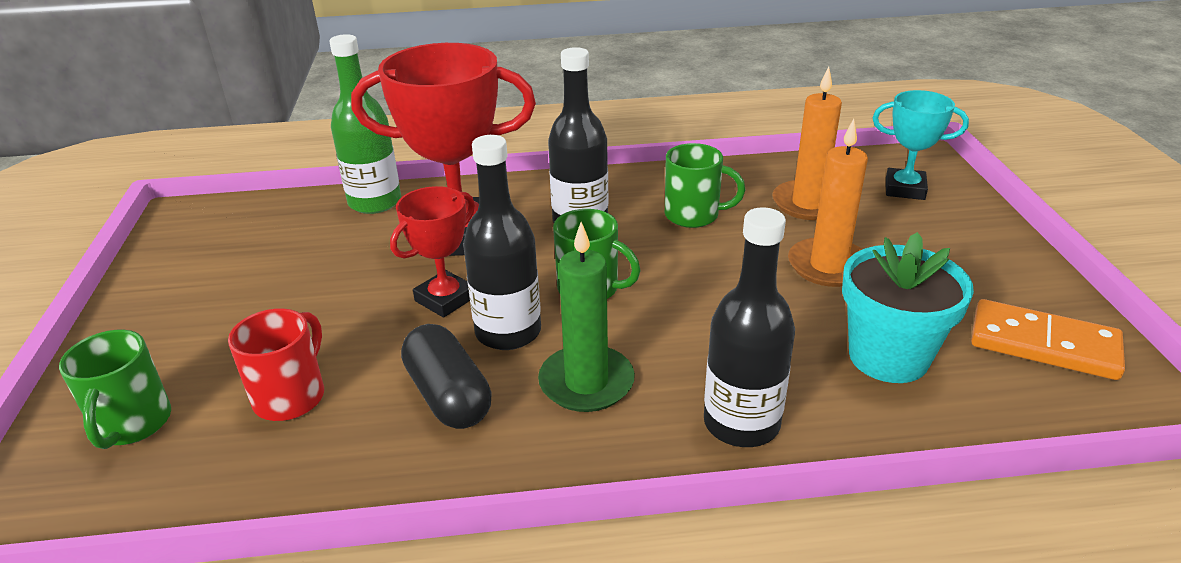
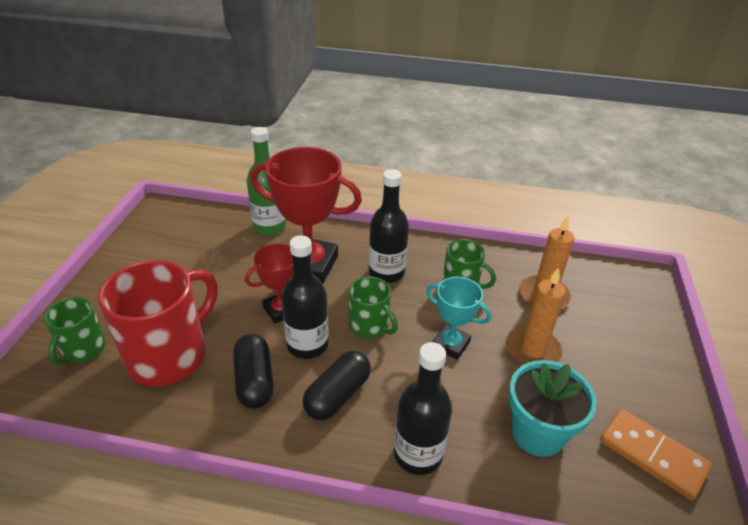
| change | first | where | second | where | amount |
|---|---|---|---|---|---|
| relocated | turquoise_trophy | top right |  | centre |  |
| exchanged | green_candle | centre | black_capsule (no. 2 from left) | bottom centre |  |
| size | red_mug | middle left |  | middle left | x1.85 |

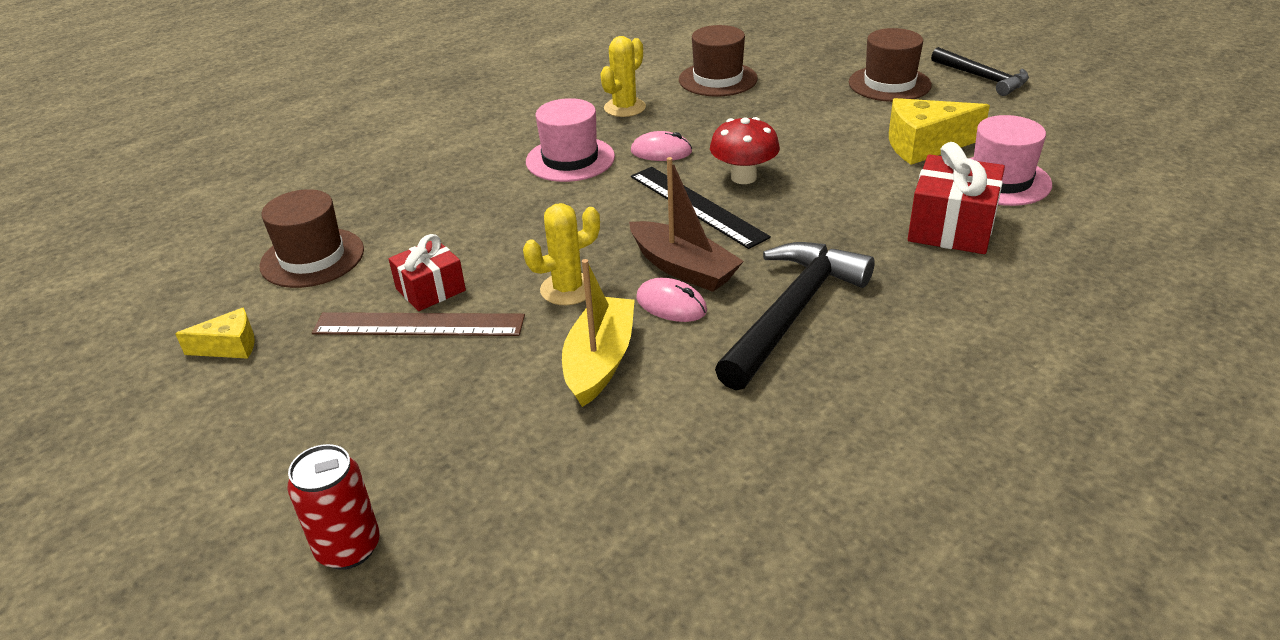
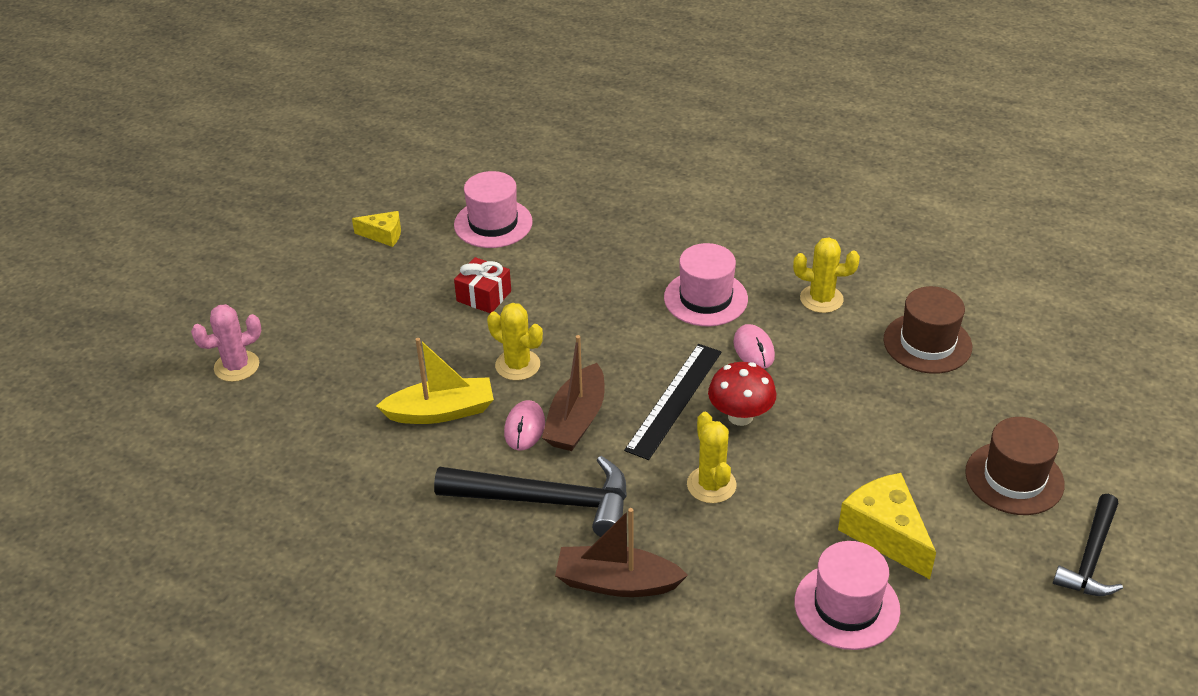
| change | first | where | second | where | amount |
|---|---|---|---|---|---|
| missing | red_gift (no. 2 from left) | top right |  |  |  |
| colour | brown_hat (no. 1 from left) | middle left | pink_hat (no. 1 from left) | top centre |  |
| spun | yellow_cheese (no. 1 from left) | middle left |  | top left | 45 degrees counterclockwise |
| missing | brown_ruler | middle left |  |  |  |
| exchanged | red_can | bottom left | pink_cactus | middle left |  |
| appeared |  |  | yellow_cactus (no. 2 from left) | centre |  |
| appeared |  |  | brown_boat (no. 2 from left) | bottom centre |  |

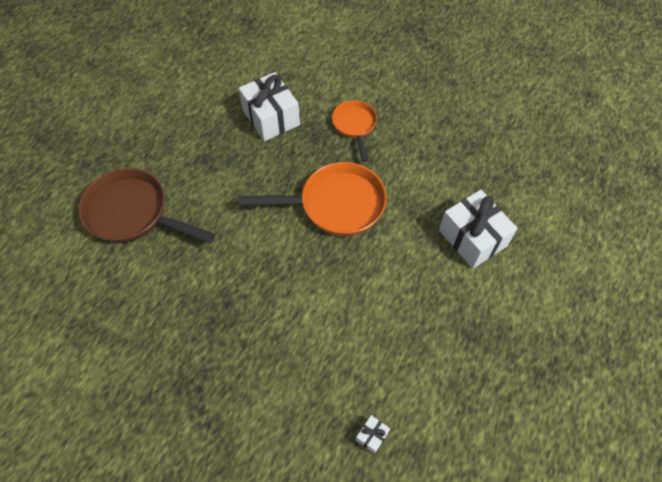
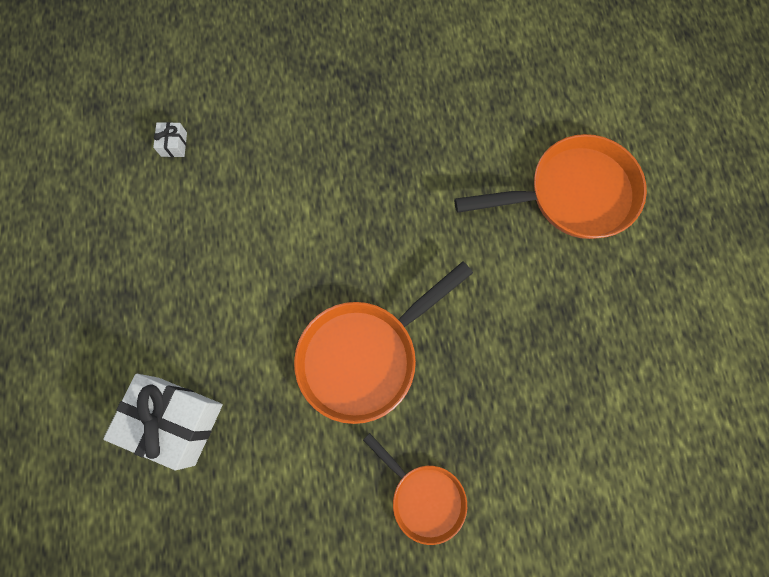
| change | first | where | second | where | amount |
|---|---|---|---|---|---|
| missing | white_gift (no. 1 from left) | top centre |  |  |  |
| colour | brown_pan | middle left | orange_pan (no. 3 from left) | top right |  |

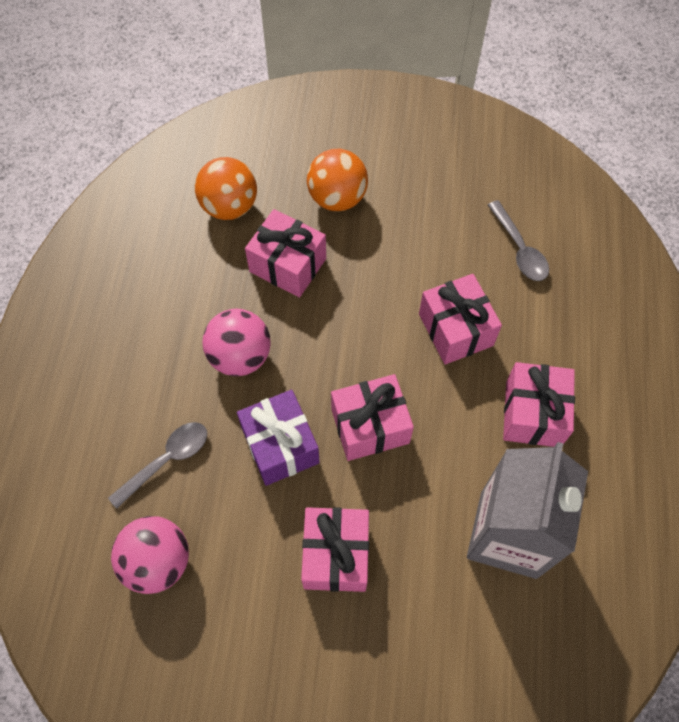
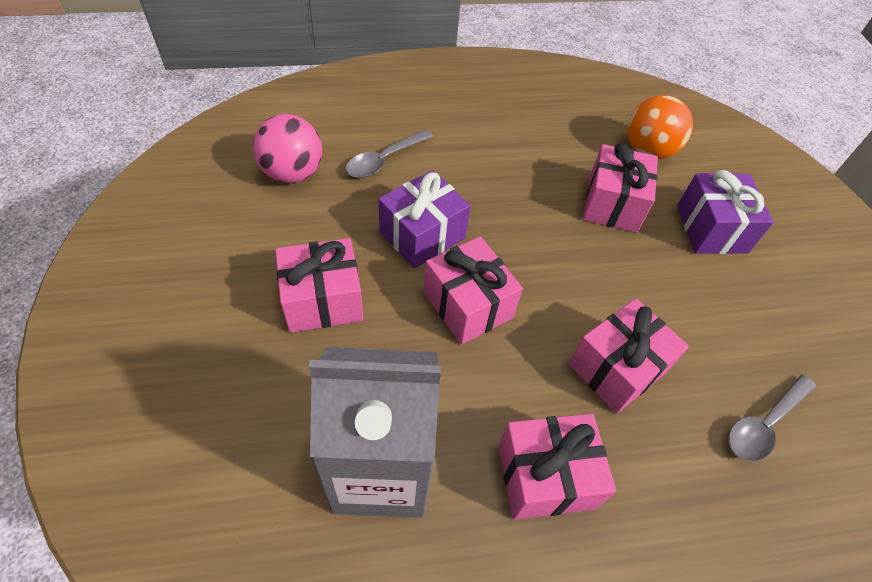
| change | first | where | second | where | amount |
|---|---|---|---|---|---|
| exchanged | orange_ball (no. 2 from left) | top centre | purple_gift (no. 2 from left) | middle right |  |
| missing | pink_ball (no. 2 from left) | centre |  |  |  |
| spun | grey_spoon (no. 1 from left) | middle left |  | top centre | 105 degrees clockwise |

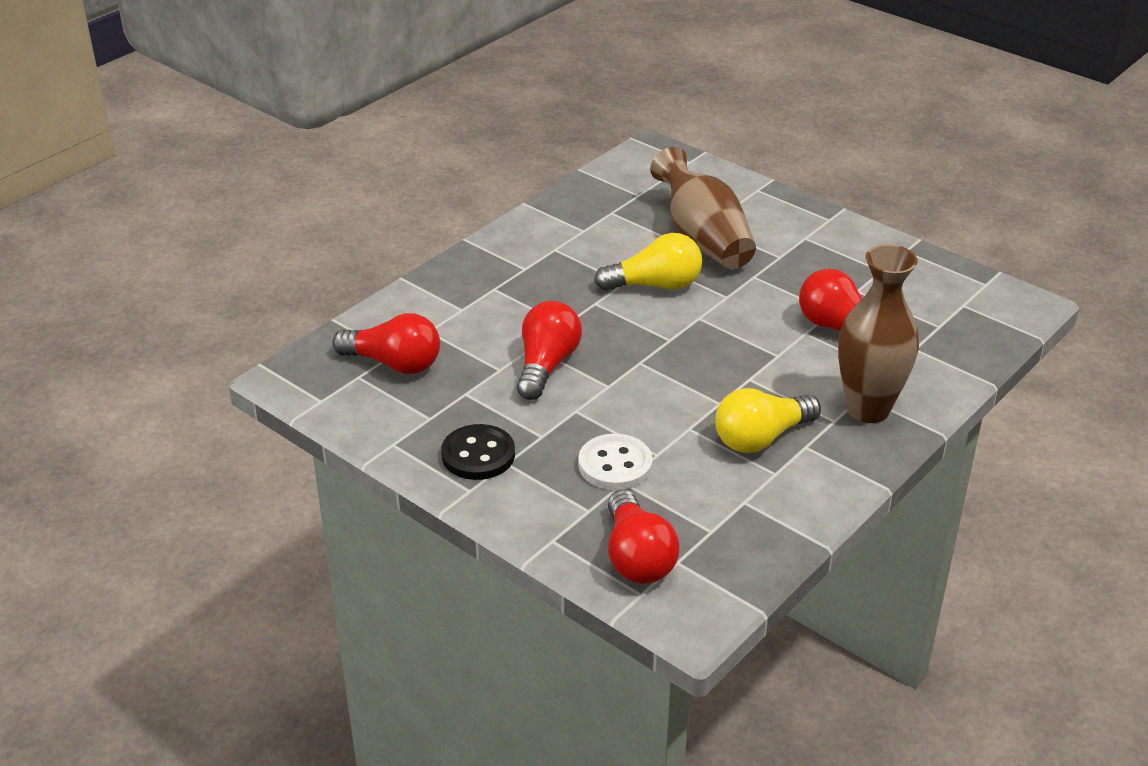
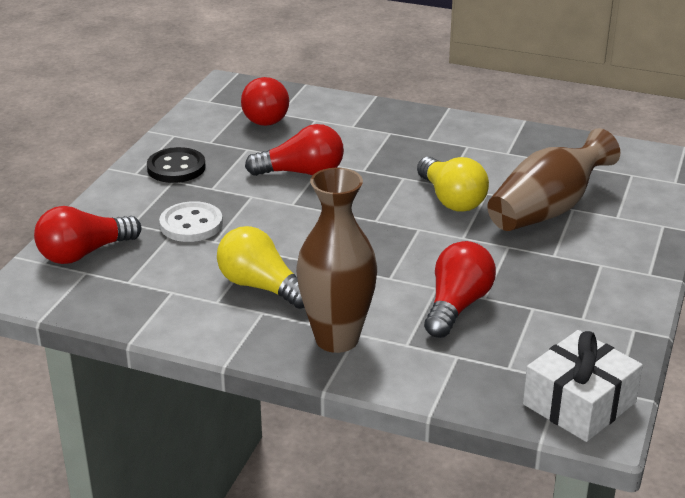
| change | first | where | second | where | amount |
|---|---|---|---|---|---|
| appeared |  |  | white_gift | bottom right |  |

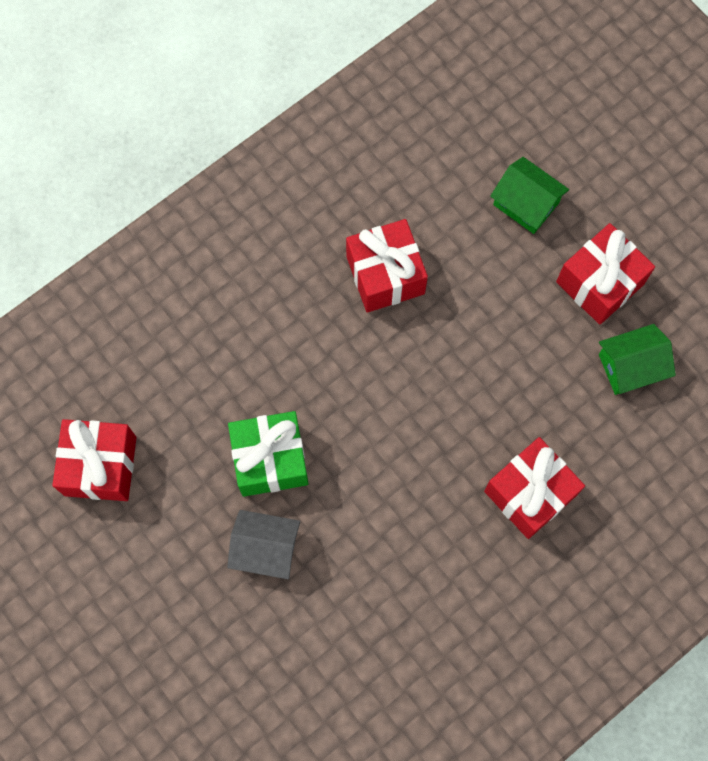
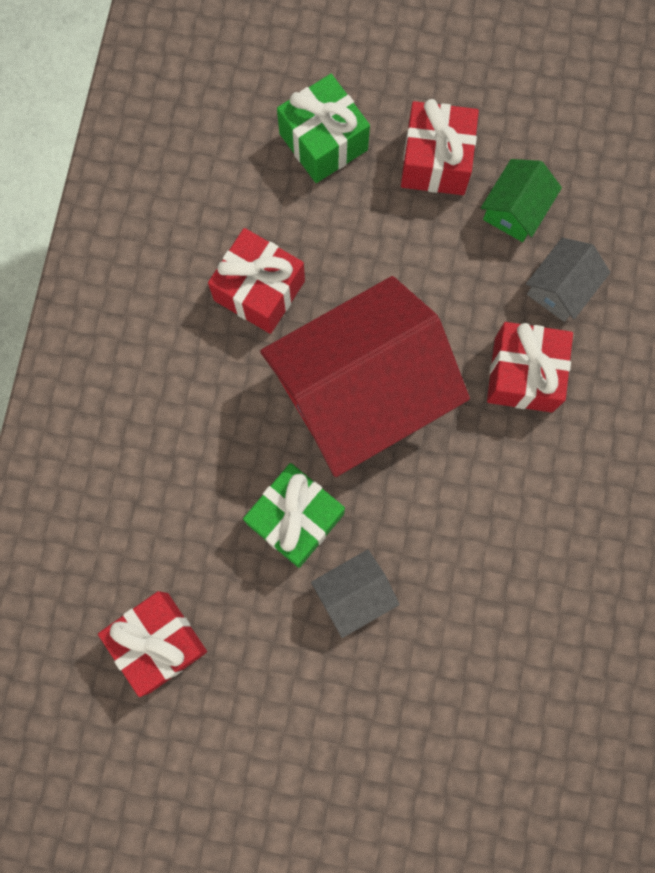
| change | first | where | second | where | amount |
|---|---|---|---|---|---|
| exchanged | green_house (no. 1 from left) | top right | green_gift (no. 2 from left) | top centre |  |
| appeared |  |  | grey_house (no. 2 from left) | top right |  |
| appeared |  |  | red_house | centre |  |

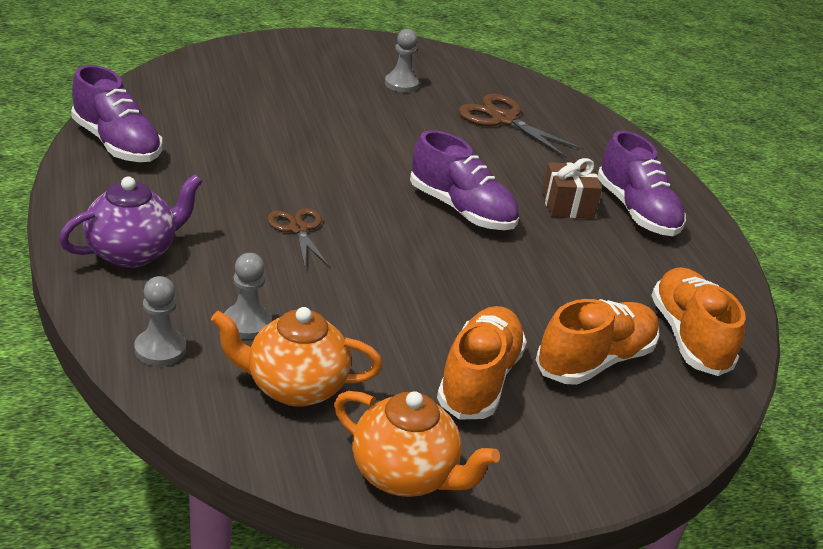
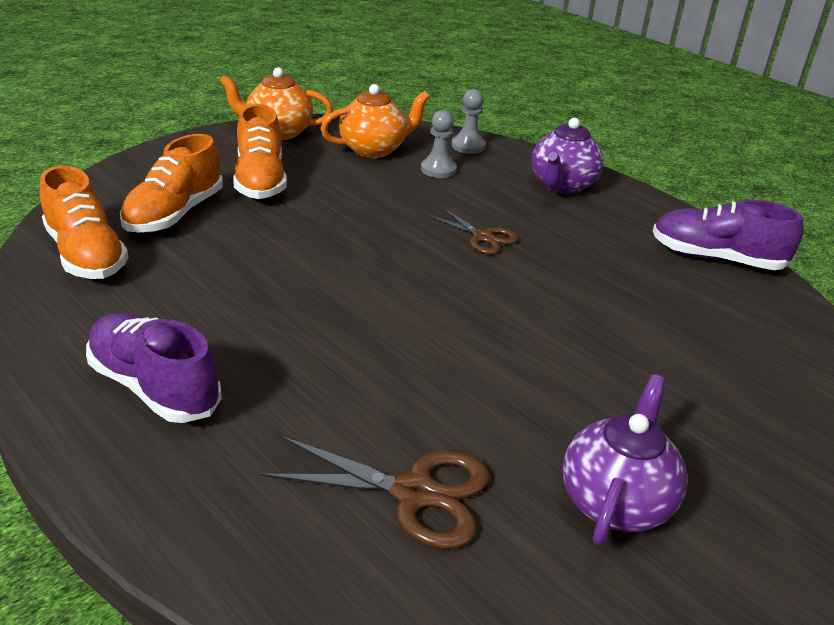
| change | first | where | second | where | amount |
|---|---|---|---|---|---|
| exchanged | grey_pawn (no. 3 from left) | top centre | purple_teapot (no. 2 from left) | bottom right |  |
| missing | purple_shoe (no. 2 from left) | top centre |  |  |  |
| missing | brown_gift | middle right |  |  |  |

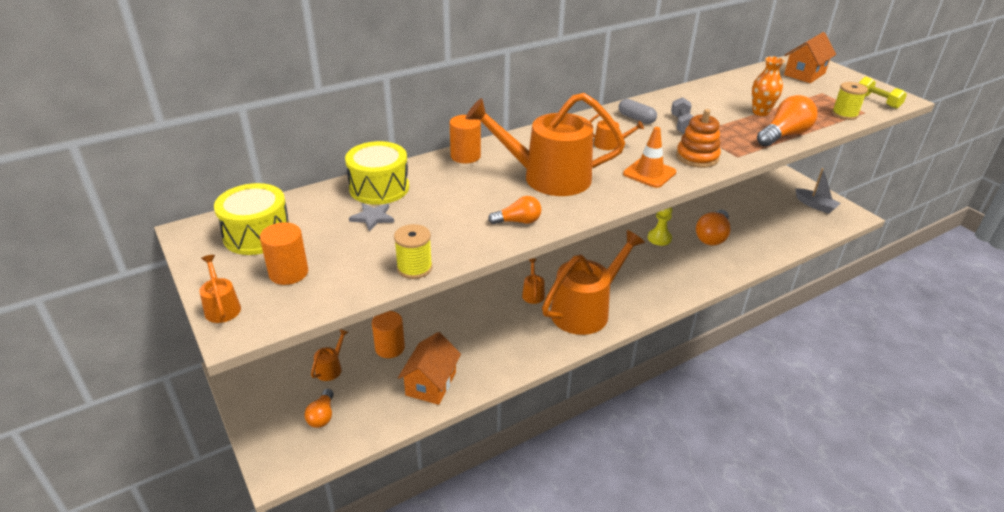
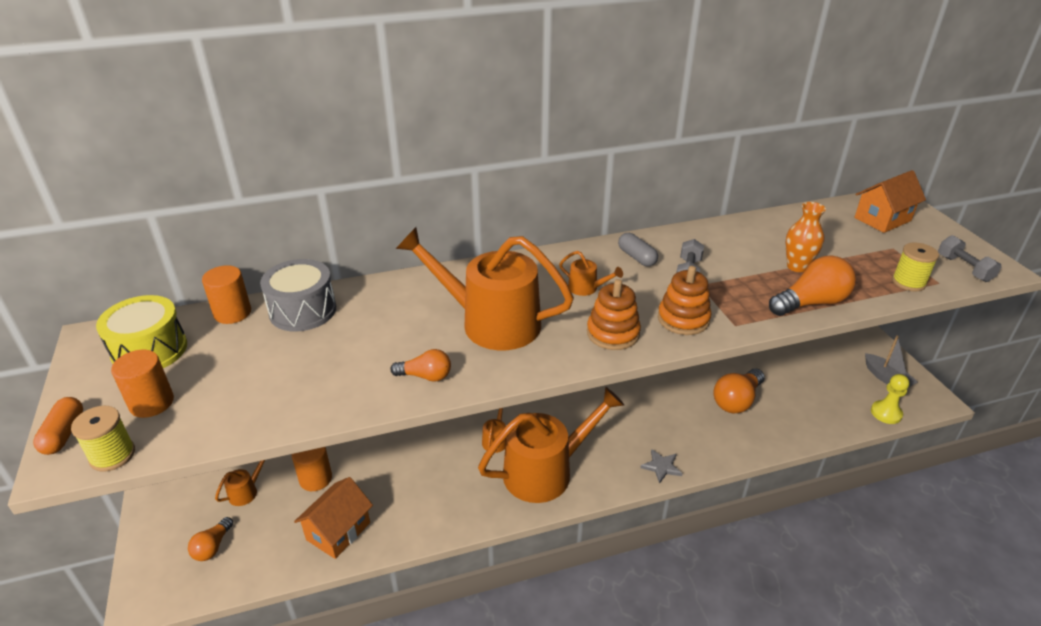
| change | first | where | second | where | amount |
|---|---|---|---|---|---|
| colour | yellow_dumbbell | top right | grey_dumbbell (no. 2 from left) | middle right |  |
| relocated | orange_cylinder (no. 3 from left in the first image) | top centre | orange_cylinder (no. 2 from left) | middle left |  |
| exchanged | orange_traffic_cone | top centre | orange_stacking_toy (no. 1 from left) | centre |  |
| colour | yellow_drum (no. 2 from left) | centre | grey_drum | middle left |  |
| relocated | grey_star | centre |  | bottom centre |  |
| relocated | yellow_pawn | centre |  | middle right |  |
| relocated | yellow_spool (no. 1 from left) | centre |  | bottom left |  |
| exchanged | orange_watering_can (no. 1 from left) | middle left | orange_capsule | bottom left |  |

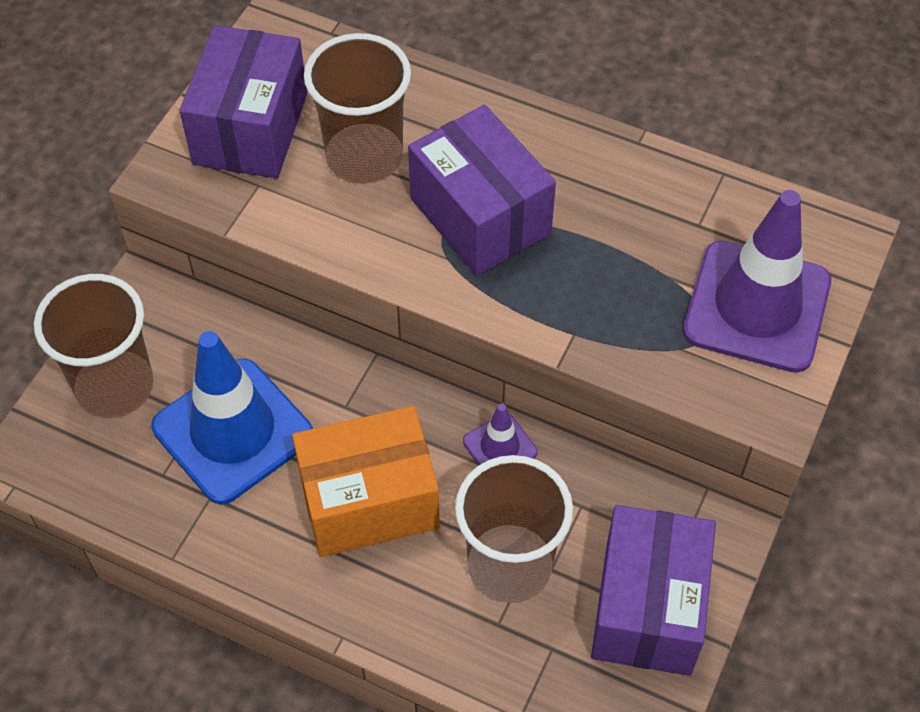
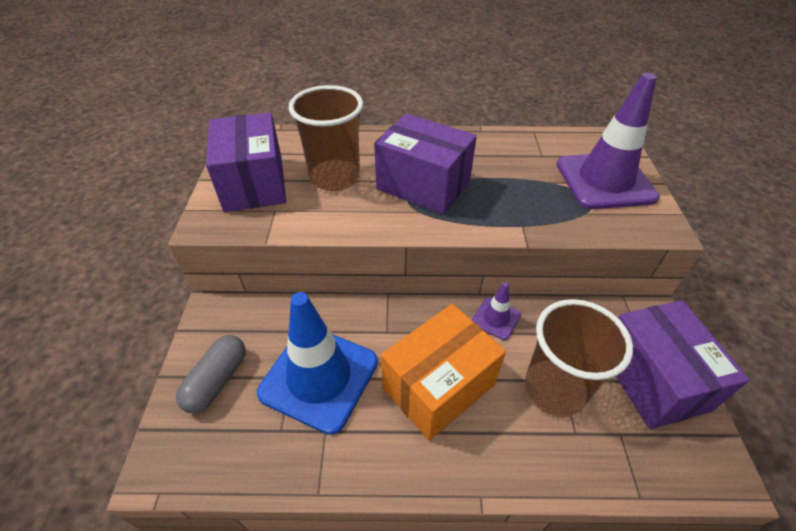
| change | first | where | second | where | amount |
|---|---|---|---|---|---|
| exchanged | brown_cup (no. 1 from left) | middle left | grey_capsule | bottom left |  |

